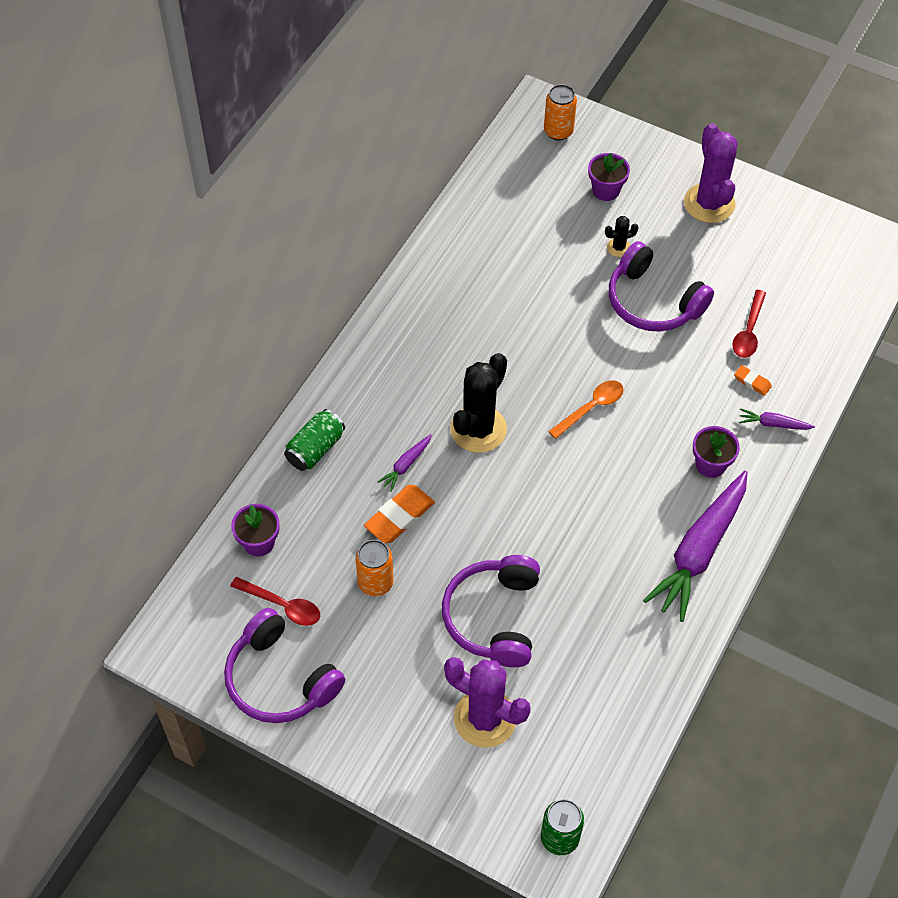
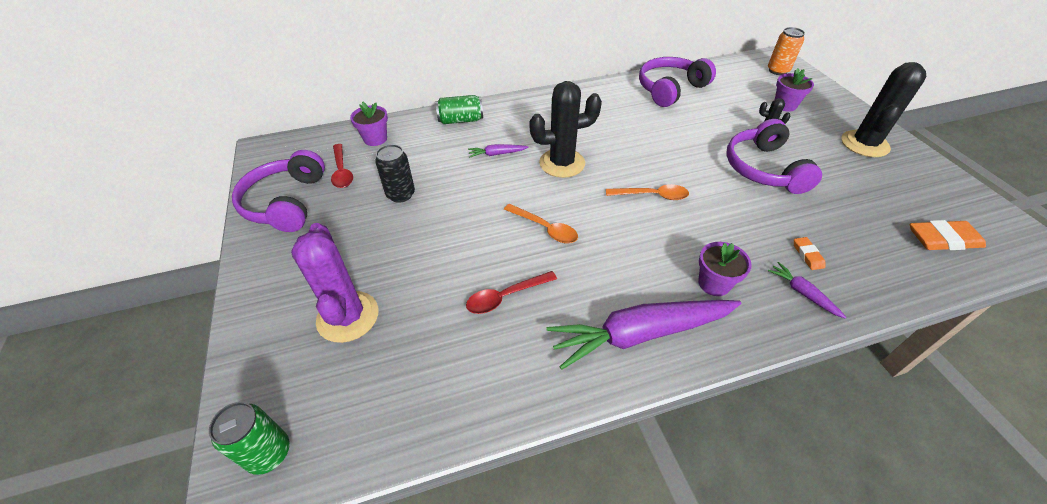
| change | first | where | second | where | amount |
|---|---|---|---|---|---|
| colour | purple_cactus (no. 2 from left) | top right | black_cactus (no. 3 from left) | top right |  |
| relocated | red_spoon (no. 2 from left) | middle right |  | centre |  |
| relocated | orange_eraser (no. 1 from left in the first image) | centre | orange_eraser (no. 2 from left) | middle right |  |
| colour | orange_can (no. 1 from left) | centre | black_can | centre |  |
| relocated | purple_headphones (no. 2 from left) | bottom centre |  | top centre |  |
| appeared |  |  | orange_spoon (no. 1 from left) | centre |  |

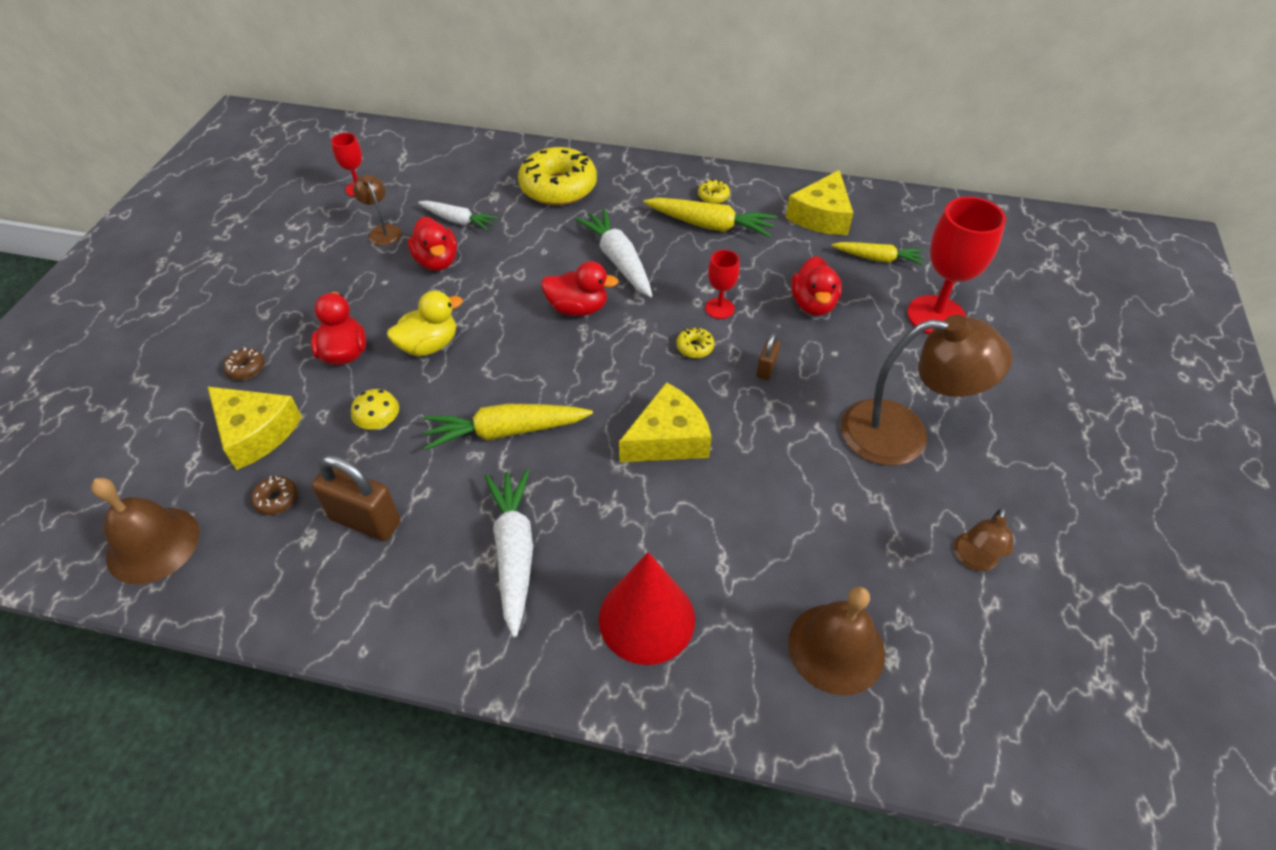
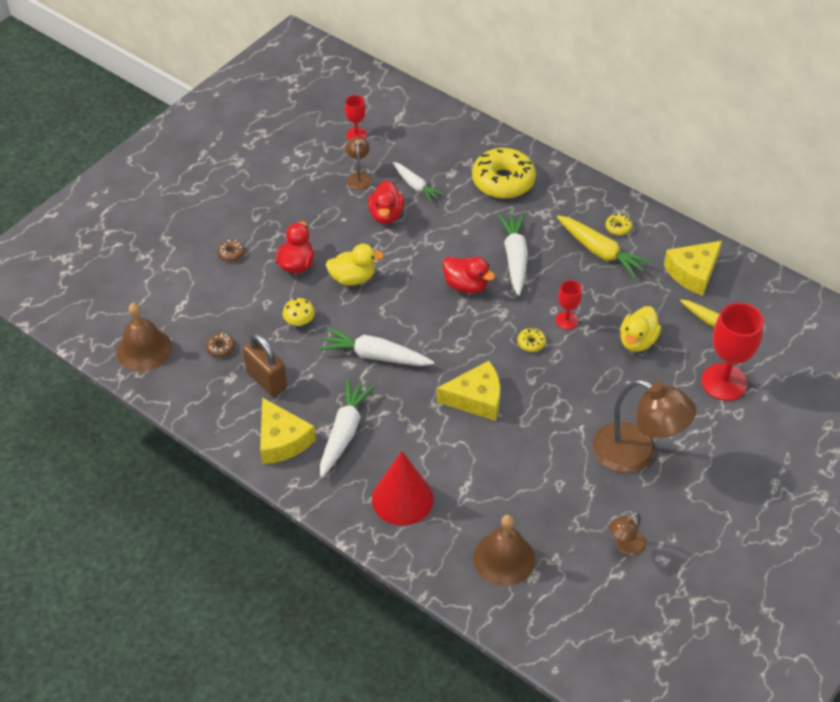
| change | first | where | second | where | amount |
|---|---|---|---|---|---|
| colour | red_duck (no. 4 from left) | centre | yellow_duck (no. 2 from left) | middle right |  |
| missing | brown_padlock (no. 2 from left) | centre |  |  |  |
| relocated | yellow_cheese (no. 1 from left) | middle left |  | centre |  |
| colour | yellow_carrot (no. 1 from left) | centre | white_carrot (no. 2 from left) | centre |  |

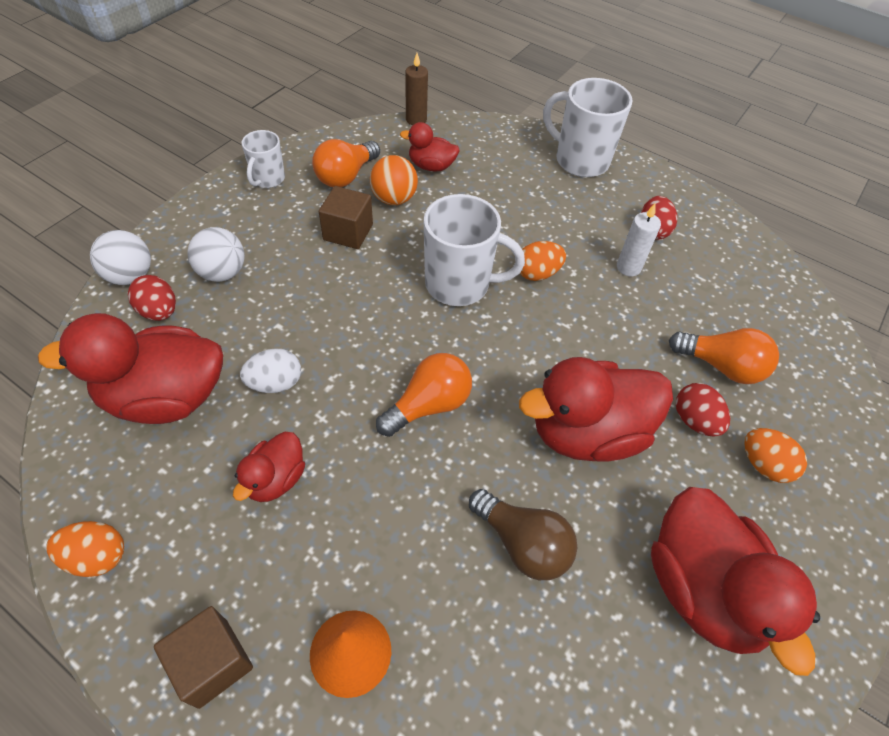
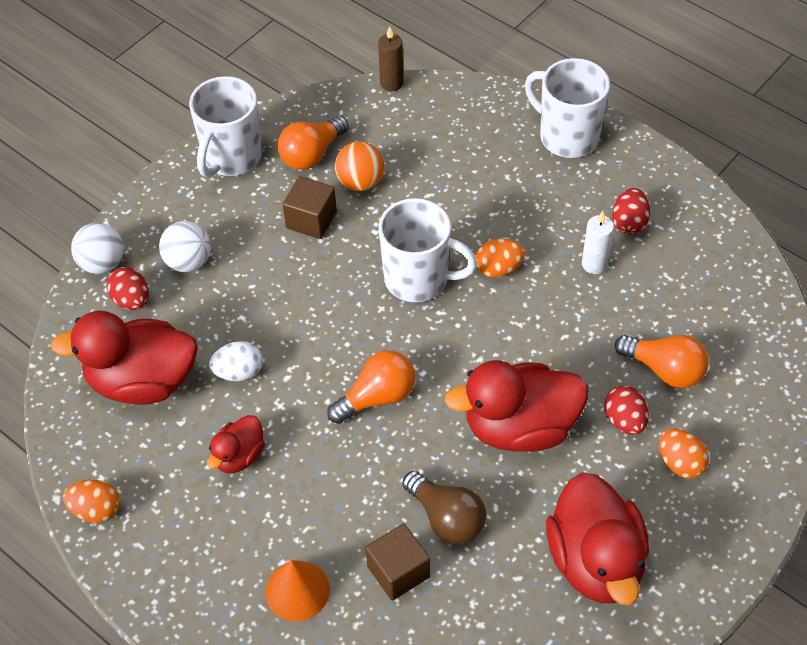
| change | first | where | second | where | amount |
|---|---|---|---|---|---|
| missing | red_duck (no. 3 from left) | top centre |  |  |  |
| size | white_mug (no. 1 from left) | top left |  | top left | x1.76 |
| relocated | brown_cube (no. 1 from left in the first image) | bottom left | brown_cube (no. 2 from left) | bottom centre |  |

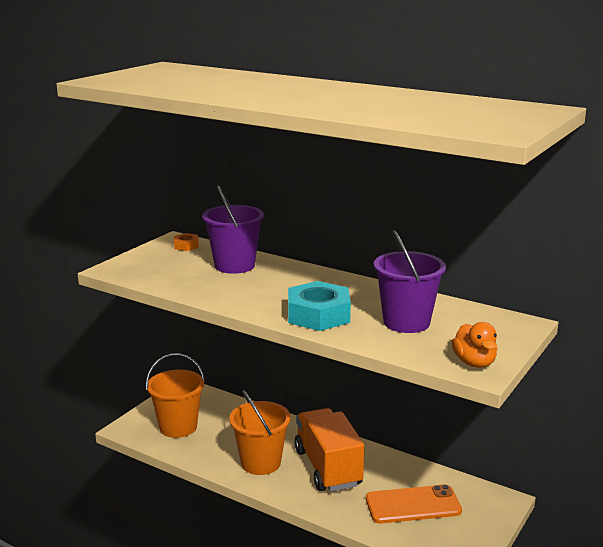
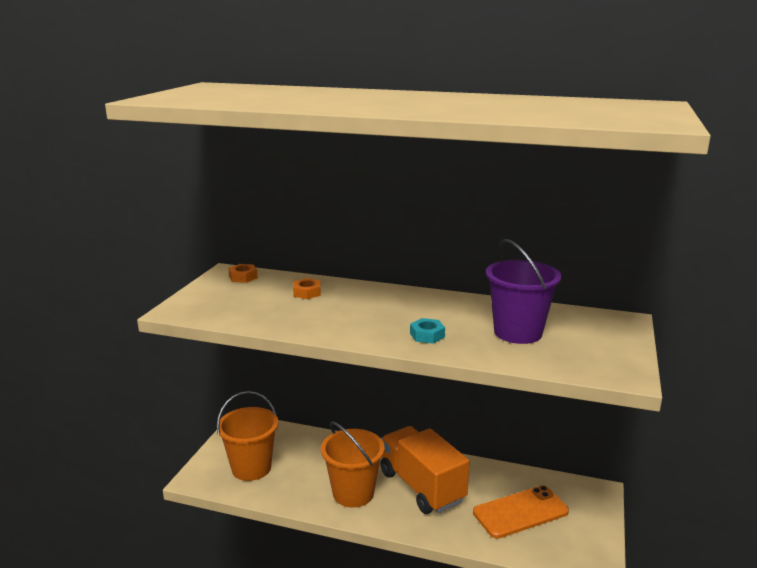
| change | first | where | second | where | amount |
|---|---|---|---|---|---|
| exchanged | purple_bucket (no. 1 from left) | centre | orange_nut (no. 2 from left) | centre |  |
| size | turquoise_nut | centre |  | centre | x0.48 |
| missing | orange_duck | middle right |  |  |  |

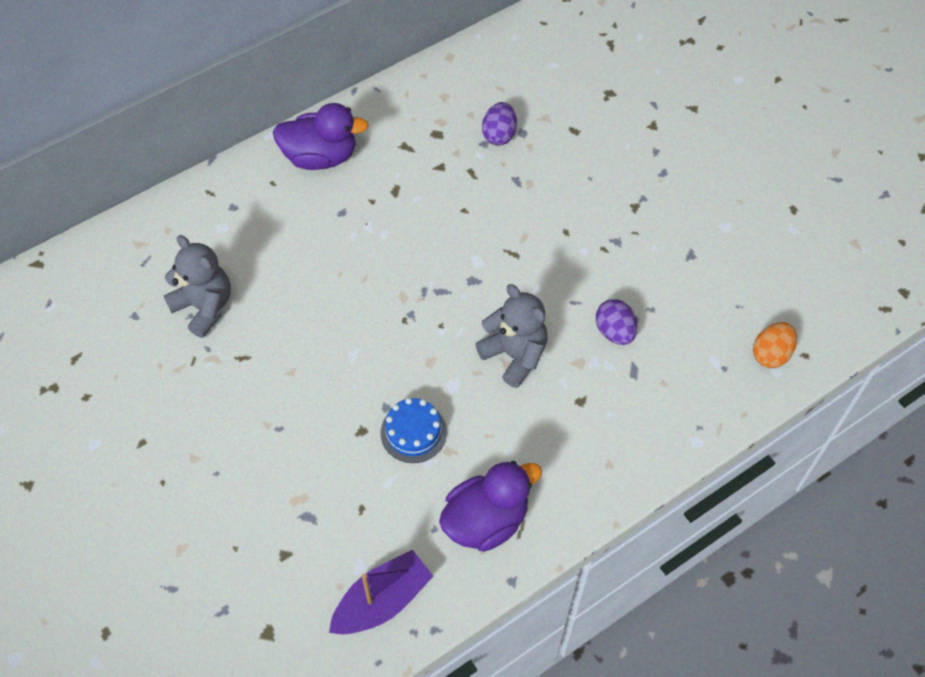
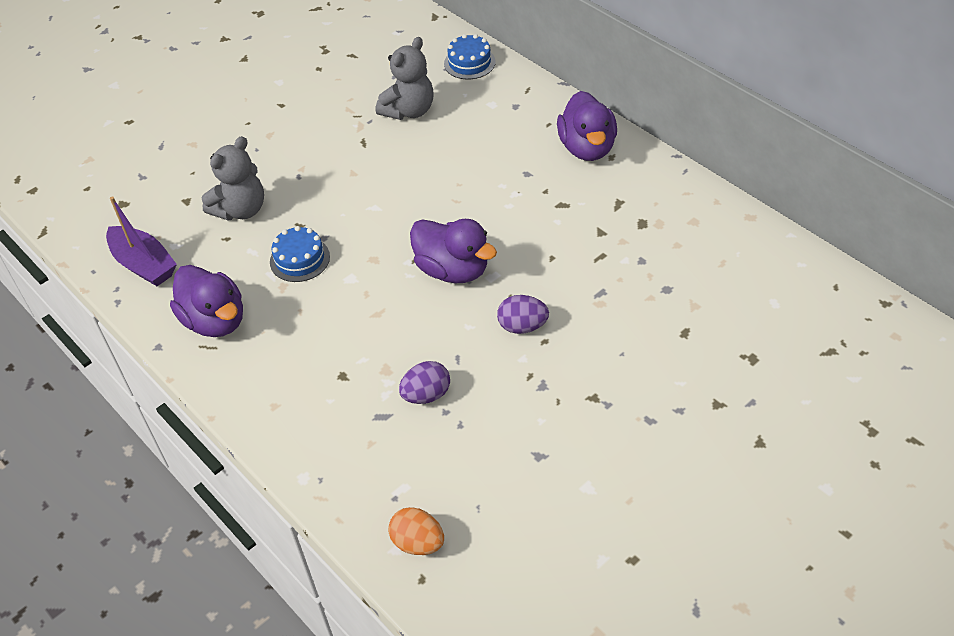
| change | first | where | second | where | amount |
|---|---|---|---|---|---|
| relocated | purple_egg (no. 1 from left in the first image) | top centre | purple_egg (no. 2 from left) | centre |  |
| relocated | grey_teddy_bear (no. 2 from left in the first image) | centre | grey_teddy_bear (no. 1 from left) | top left |  |
| appeared |  |  | blue_cake (no. 2 from left) | top centre |  |
| appeared |  |  | purple_duck (no. 2 from left) | centre |  |

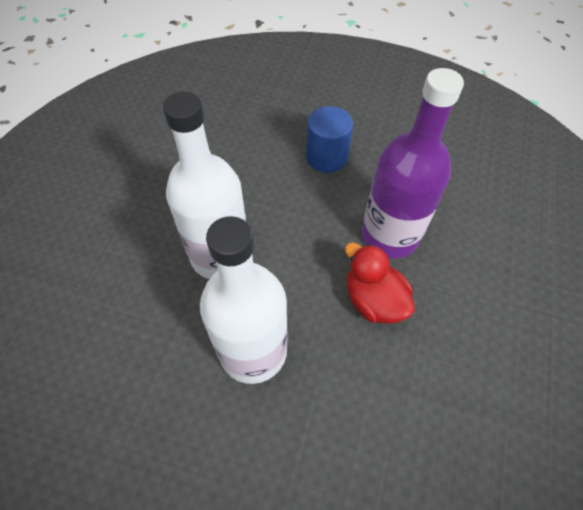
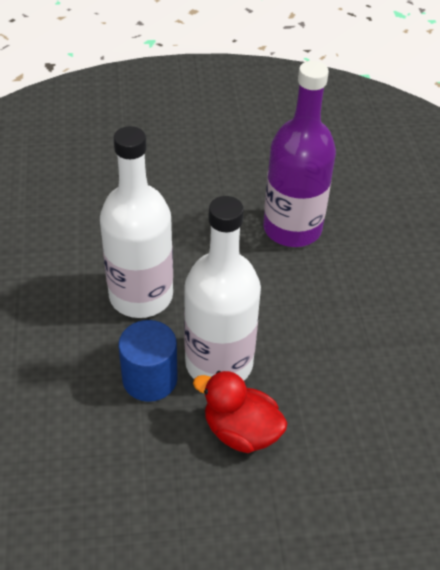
| change | first | where | second | where | amount |
|---|---|---|---|---|---|
| relocated | blue_cylinder | top centre |  | centre |  |
| relocated | red_duck | centre |  | bottom centre |  |

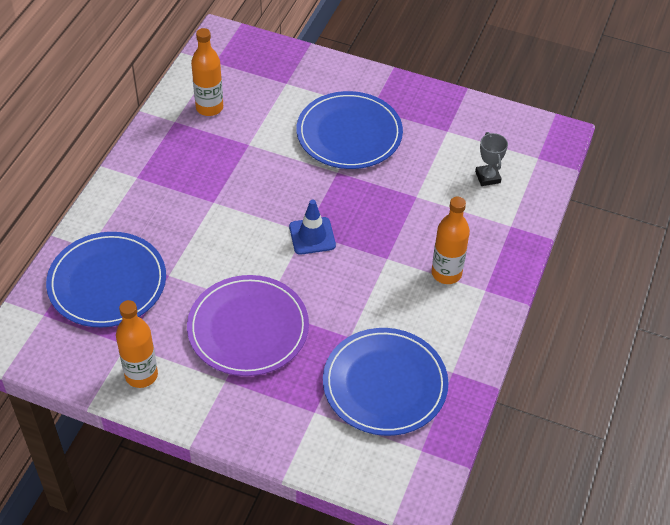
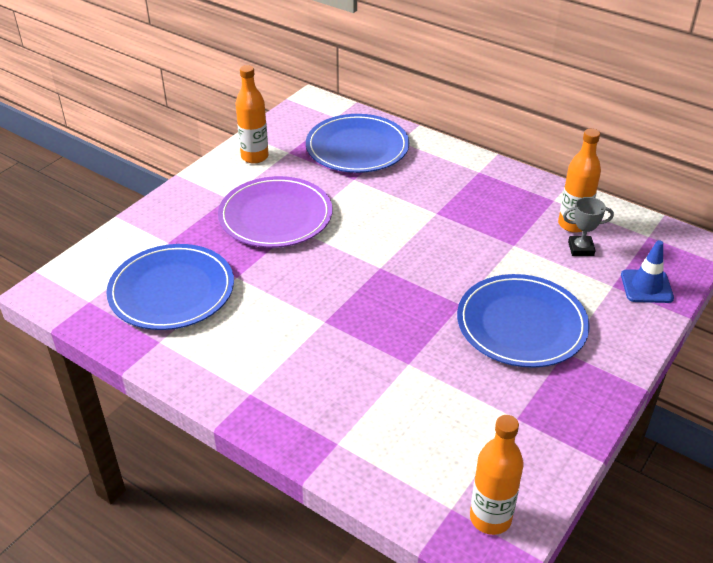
| change | first | where | second | where | amount |
|---|---|---|---|---|---|
| relocated | grey_trophy | top right |  | middle right |  |
| relocated | orange_bottle (no. 3 from left in the first image) | middle right | orange_bottle (no. 2 from left) | bottom right |  |
| relocated | blue_traffic_cone | centre |  | middle right |  |

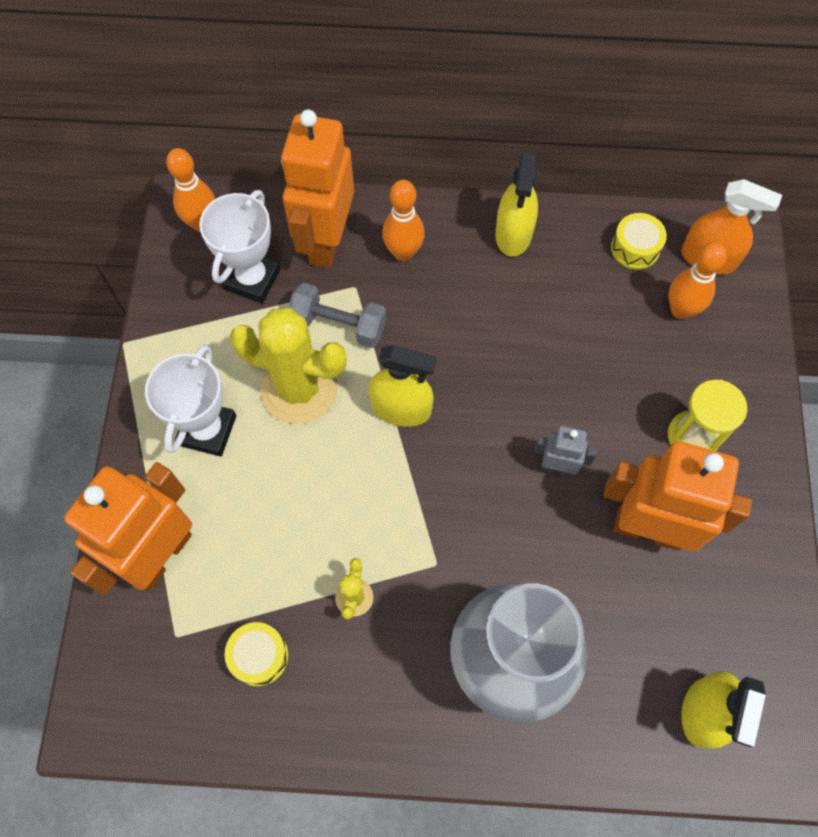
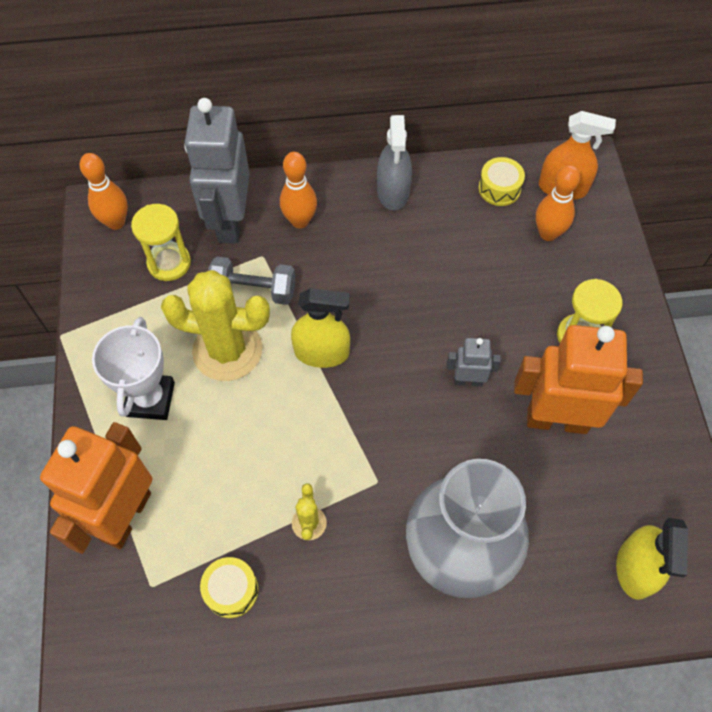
| change | first | where | second | where | amount |
|---|---|---|---|---|---|
| colour | orange_robot (no. 2 from left) | top centre | grey_robot (no. 1 from left) | top left |  |
| colour | yellow_spray_bottle (no. 2 from left) | top centre | grey_spray_bottle | top centre |  |
| exchanged | white_trophy (no. 2 from left) | top left | yellow_hourglass (no. 1 from left) | middle left |  |

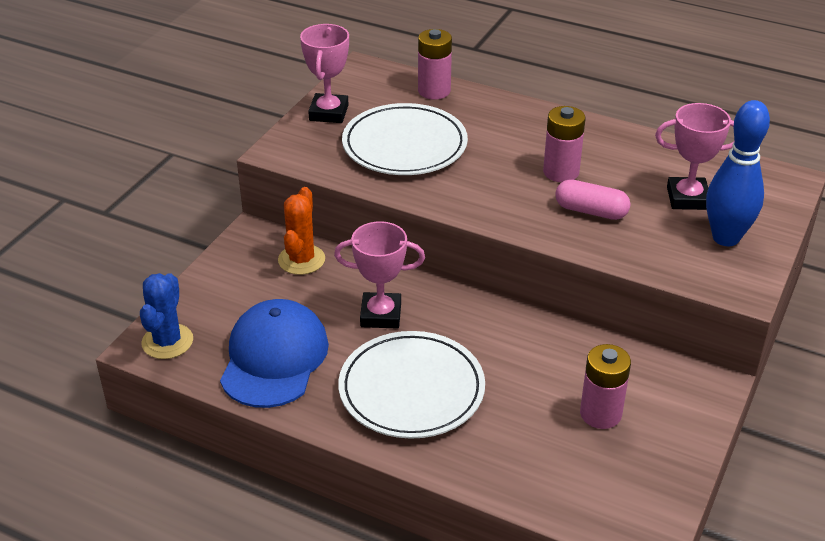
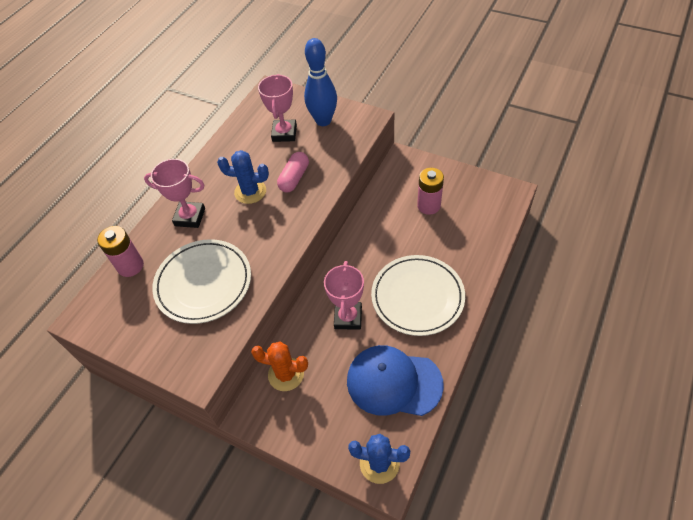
| change | first | where | second | where | amount |
|---|---|---|---|---|---|
| relocated | pink_trophy (no. 1 from left) | top centre |  | middle left |  |
| exchanged | pink_battery (no. 2 from left) | top right | blue_cactus (no. 1 from left) | centre |  |

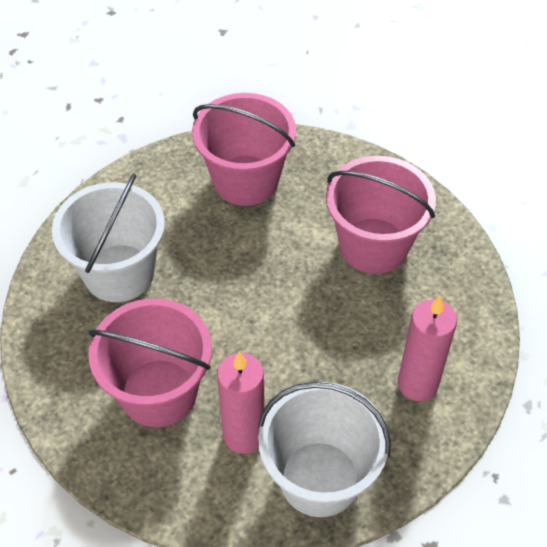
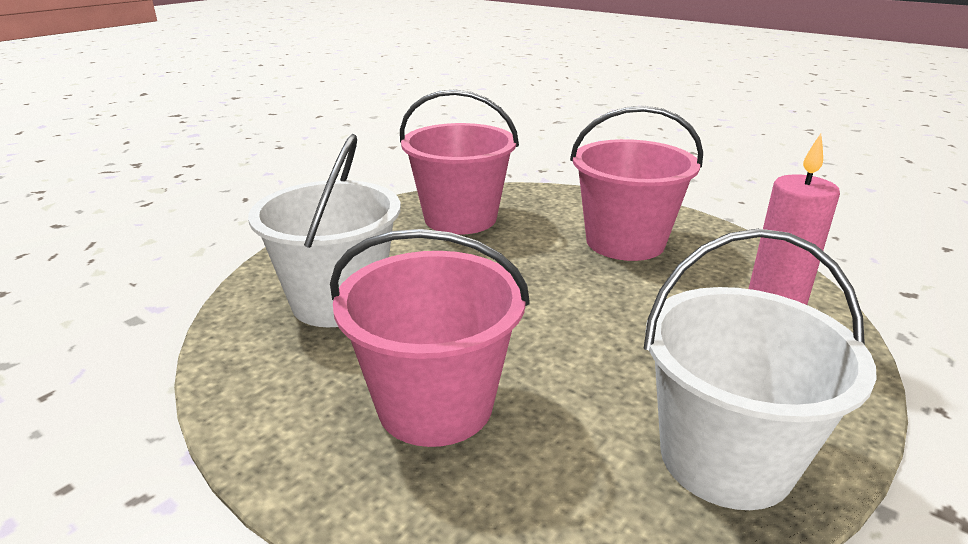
| change | first | where | second | where | amount |
|---|---|---|---|---|---|
| missing | pink_candle (no. 1 from left) | bottom centre |  |  |  |

